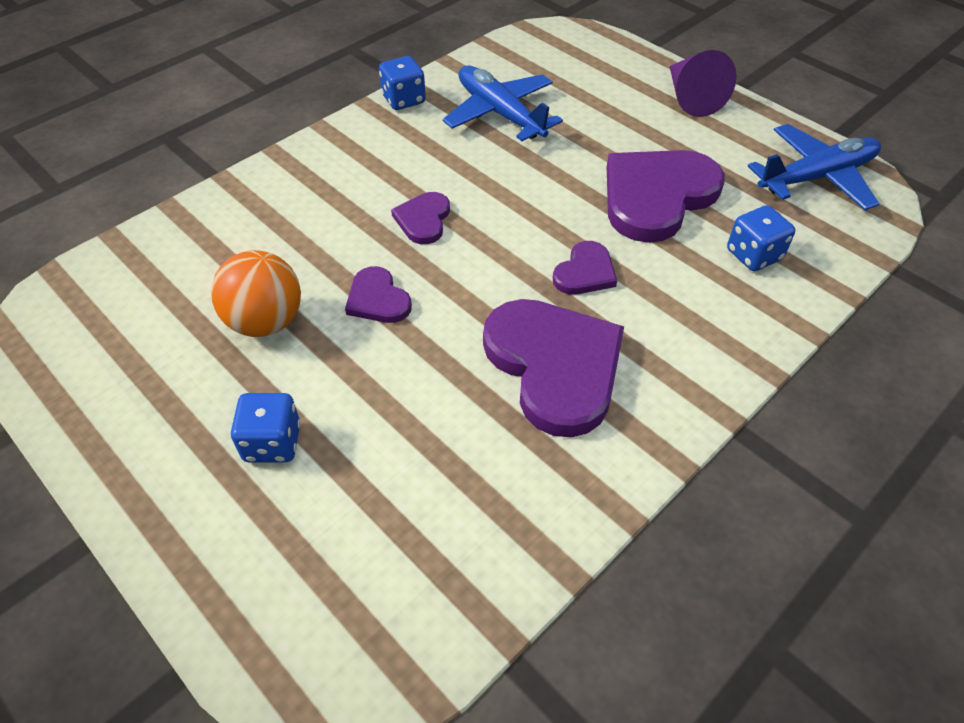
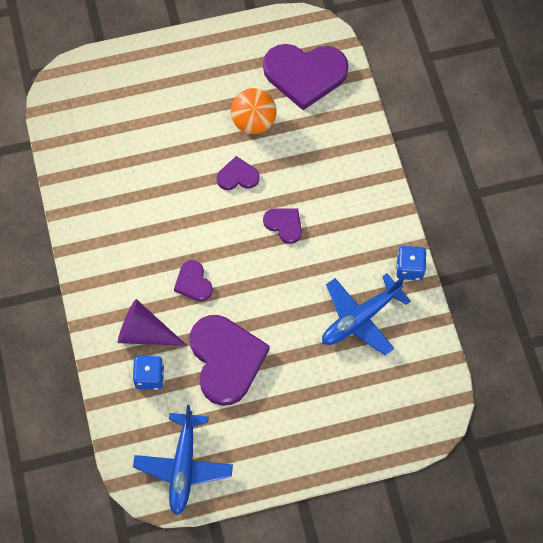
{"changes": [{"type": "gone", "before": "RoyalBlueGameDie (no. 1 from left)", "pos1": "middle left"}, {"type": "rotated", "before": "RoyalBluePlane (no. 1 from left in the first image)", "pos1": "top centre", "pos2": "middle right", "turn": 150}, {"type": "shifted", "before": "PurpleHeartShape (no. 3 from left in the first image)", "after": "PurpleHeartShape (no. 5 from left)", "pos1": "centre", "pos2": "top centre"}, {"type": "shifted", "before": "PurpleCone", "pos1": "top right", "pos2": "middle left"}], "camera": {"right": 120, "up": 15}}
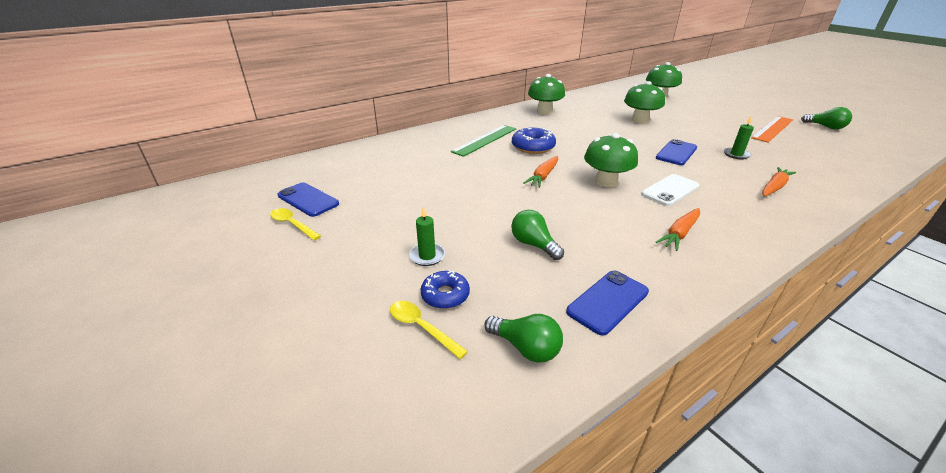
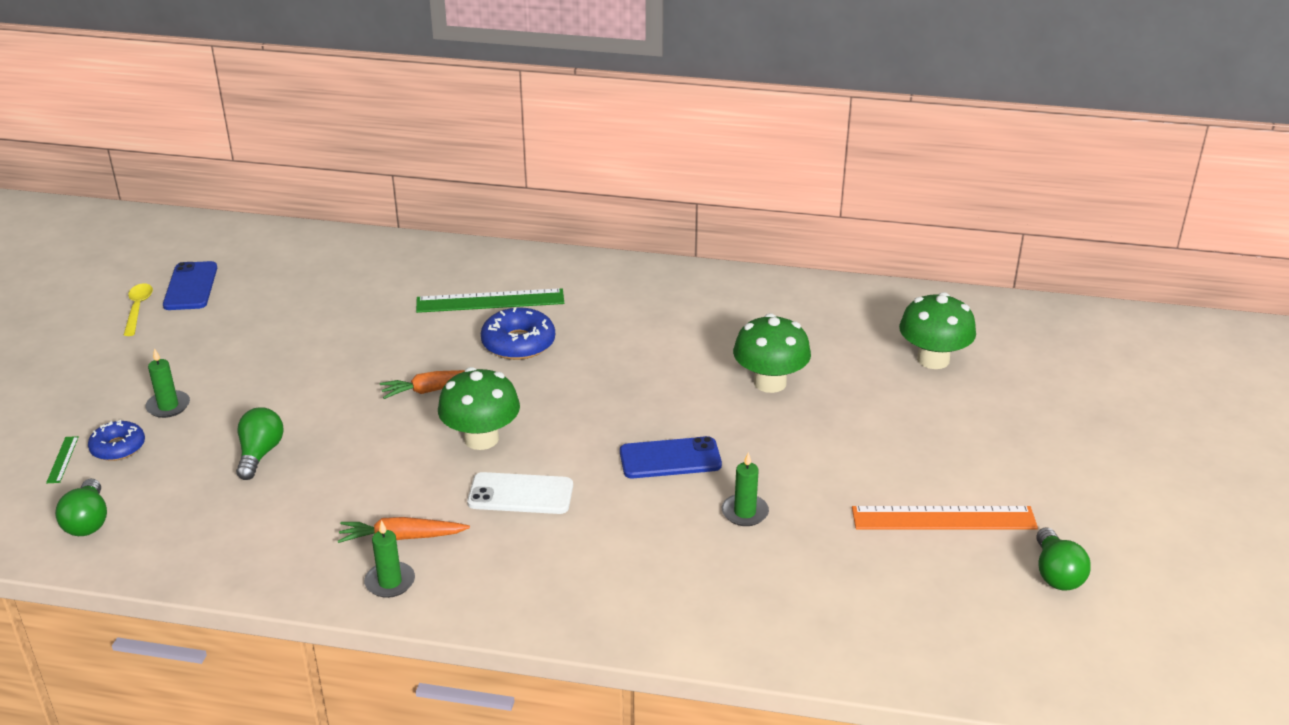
{"changes": [{"type": "swapped", "before": "BrightYellowSpoon (no. 2 from left)", "after": "GreenMeasuringStick (no. 1 from left)", "pos1": "bottom centre", "pos2": "middle left"}, {"type": "gone", "before": "GreenToadstool (no. 1 from left)", "pos1": "top centre"}, {"type": "gone", "before": "RoyalBlueMobilePhone (no. 2 from left)", "pos1": "centre"}, {"type": "gone", "before": "OrangeColouredToyCarrot (no. 3 from left)", "pos1": "middle right"}, {"type": "new", "after": "GreenCandle (no. 2 from left)", "pos2": "bottom left"}], "camera": {"right": 45, "up": 0}}
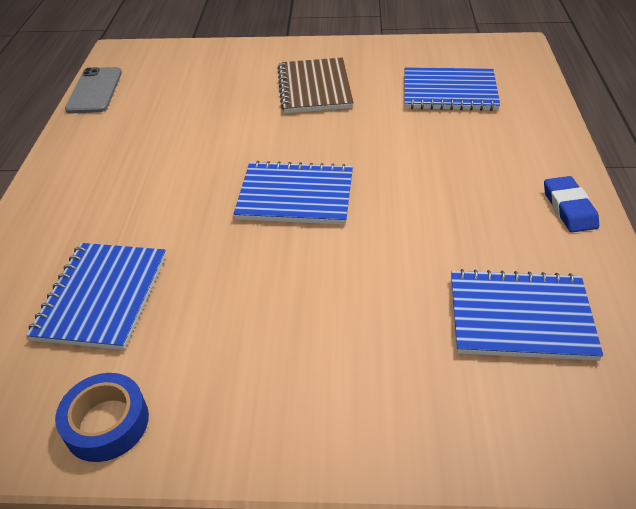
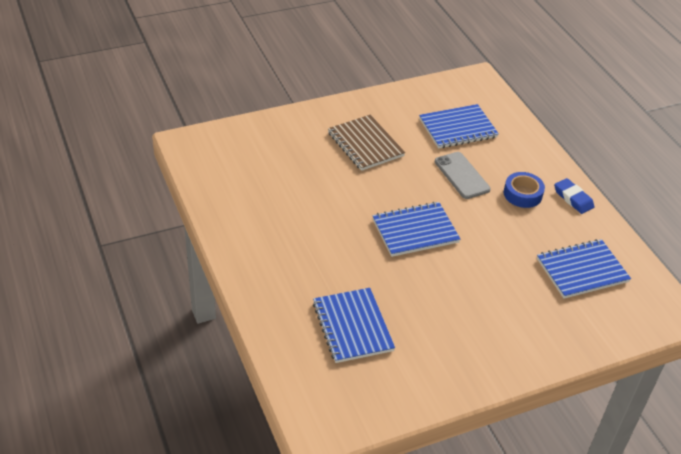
{"changes": [{"type": "shifted", "before": "RoyalBlueTape", "pos1": "bottom left", "pos2": "middle right"}, {"type": "shifted", "before": "GreyMobilePhone", "pos1": "top left", "pos2": "middle right"}], "camera": {"right": -30, "up": 0}}
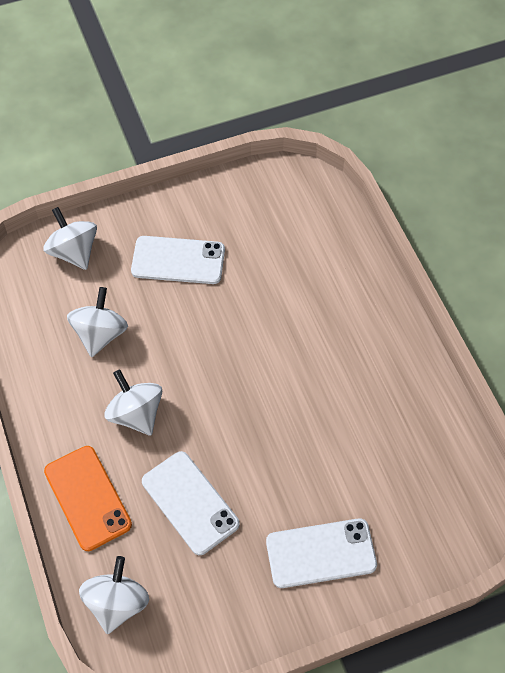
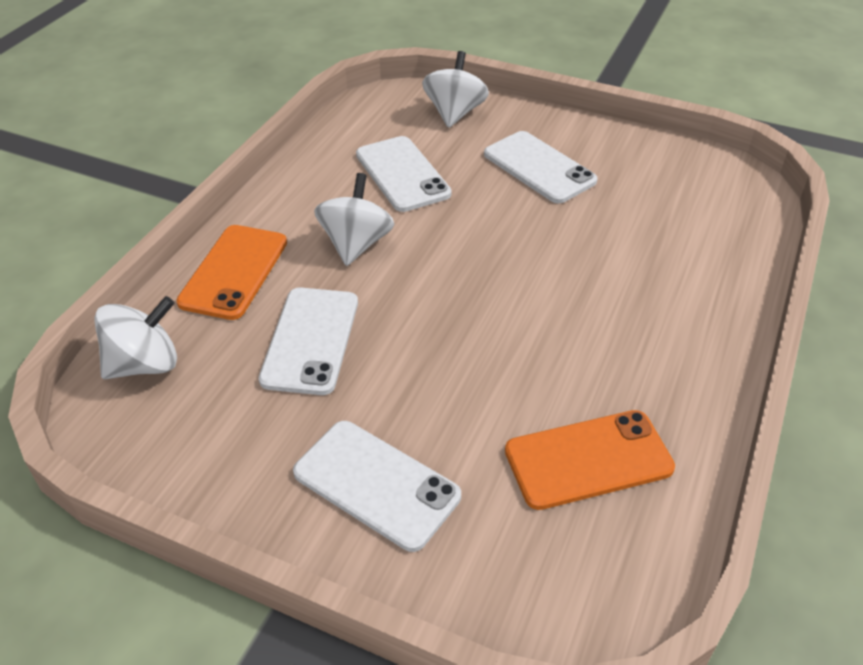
{"changes": [{"type": "swapped", "before": "WhiteSpinningTop (no. 2 from left)", "after": "WhiteMobilePhone (no. 3 from left)", "pos1": "middle left", "pos2": "top centre"}, {"type": "new", "after": "OrangeColouredMobilePhone (no. 2 from left)", "pos2": "bottom right"}], "camera": {"right": 45, "up": -15}}
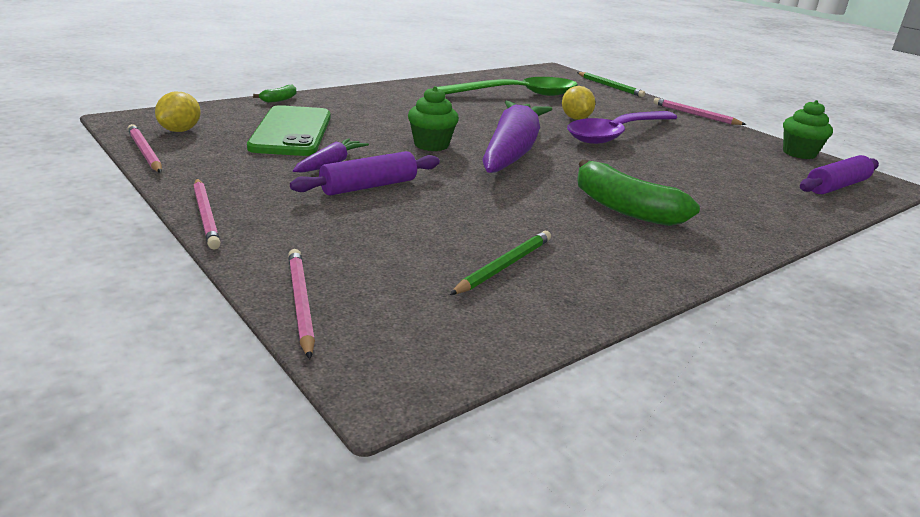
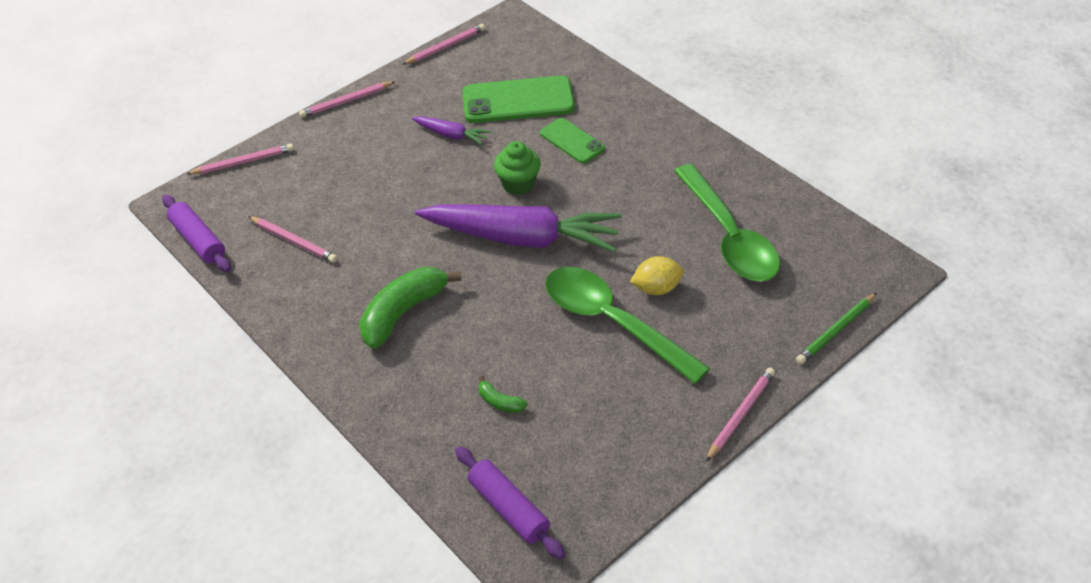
{"changes": [{"type": "gone", "before": "BrightYellowCitrusFruit (no. 1 from left)", "pos1": "top left"}, {"type": "shifted", "before": "GreenBanana (no. 1 from left in the first image)", "after": "GreenBanana (no. 2 from left)", "pos1": "top left", "pos2": "bottom centre"}, {"type": "shifted", "before": "PurpleDoughRoller (no. 1 from left)", "pos1": "centre", "pos2": "middle left"}, {"type": "repainted", "before": "GreenLeadPencil (no. 1 from left)", "after": "PinkLeadPencil (no. 2 from left)", "pos1": "centre", "pos2": "middle left"}, {"type": "repainted", "before": "PurpleSpoon", "after": "GreenSpoon (no. 1 from left)", "pos1": "top right", "pos2": "centre"}, {"type": "gone", "before": "GreenMuffin (no. 2 from left)", "pos1": "top right"}, {"type": "new", "after": "GreenMobilePhone (no. 2 from left)", "pos2": "top centre"}], "camera": {"right": 90, "up": 20}}
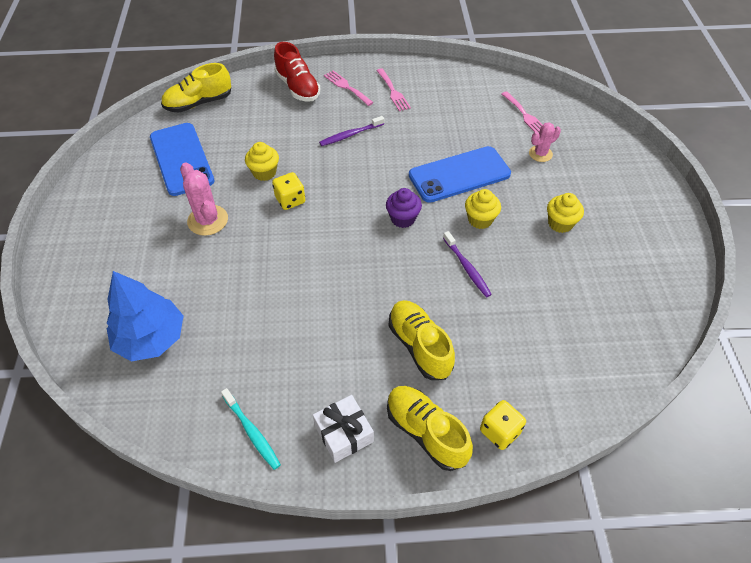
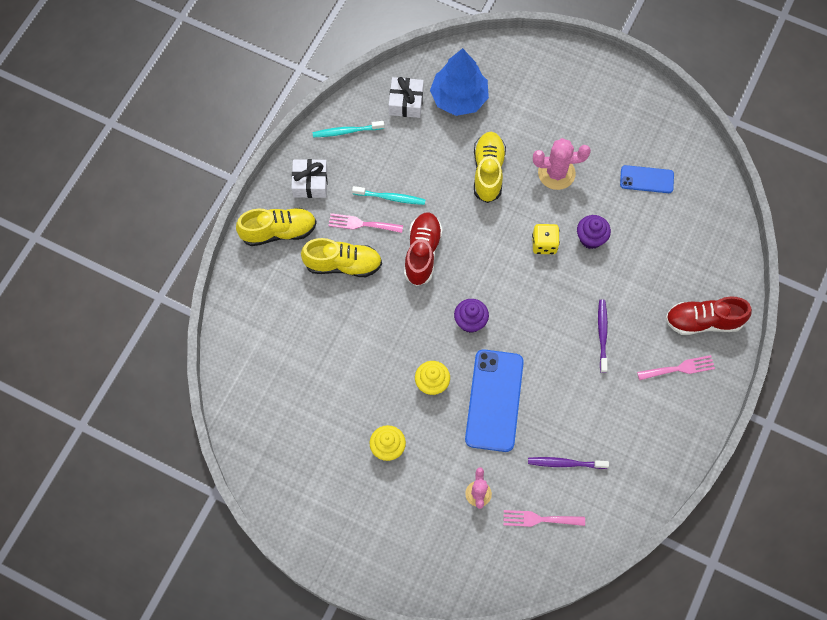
{"changes": [{"type": "scaled", "before": "RoyalBlueMobilePhone (no. 1 from left in the first image)", "pos1": "top left", "pos2": "top right", "scale": 0.56}, {"type": "shifted", "before": "BrightYellowShoe (no. 1 from left in the first image)", "after": "BrightYellowShoe (no. 3 from left)", "pos1": "top left", "pos2": "top centre"}, {"type": "repainted", "before": "BrightYellowMuffin (no. 1 from left)", "after": "PurpleMuffin (no. 2 from left)", "pos1": "top centre", "pos2": "middle right"}, {"type": "shifted", "before": "PinkDinnerFork (no. 2 from left in the first image)", "after": "PinkDinnerFork (no. 1 from left)", "pos1": "top centre", "pos2": "centre"}, {"type": "shifted", "before": "PurpleToothbrush (no. 2 from left in the first image)", "after": "PurpleToothbrush (no. 1 from left)", "pos1": "centre", "pos2": "bottom right"}, {"type": "gone", "before": "BrightYellowGameDie (no. 2 from left)", "pos1": "bottom right"}, {"type": "new", "after": "TealToothbrush (no. 2 from left)", "pos2": "top centre"}, {"type": "new", "after": "WhiteGift (no. 2 from left)", "pos2": "top centre"}, {"type": "new", "after": "RedShoe (no. 1 from left)", "pos2": "centre"}], "camera": {"right": 120, "up": 15}}
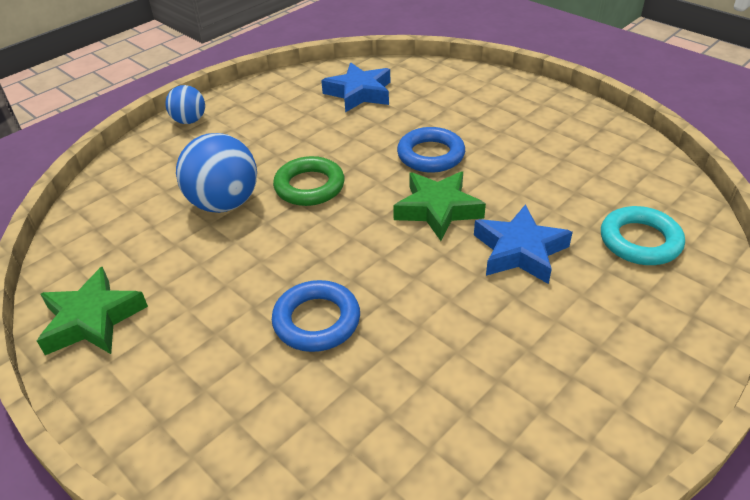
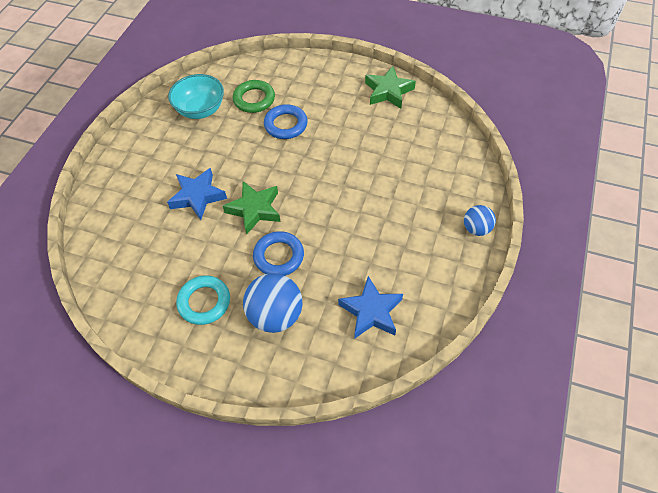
{"changes": [{"type": "shifted", "before": "RoyalBlueSphere (no. 2 from left in the first image)", "after": "RoyalBlueSphere (no. 1 from left)", "pos1": "middle left", "pos2": "centre"}, {"type": "shifted", "before": "GreenHoop", "pos1": "centre", "pos2": "top centre"}, {"type": "shifted", "before": "TealHoop", "pos1": "middle right", "pos2": "middle left"}, {"type": "new", "after": "TealBowl", "pos2": "top left"}], "camera": {"right": 155, "up": 15}}
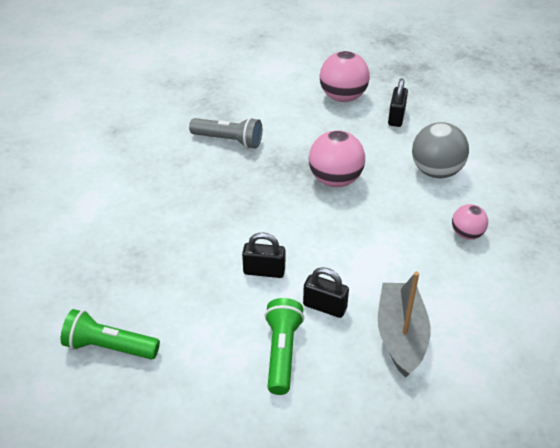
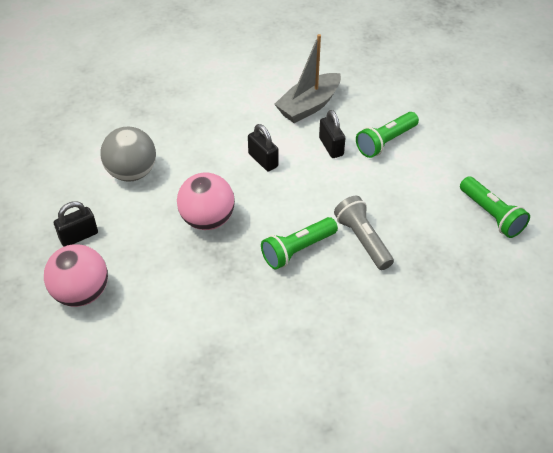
{"changes": [{"type": "shifted", "before": "GreyFlashlight", "pos1": "top centre", "pos2": "centre"}, {"type": "shifted", "before": "BlackPadlock (no. 1 from left in the first image)", "after": "BlackPadlock (no. 2 from left)", "pos1": "centre", "pos2": "top centre"}, {"type": "gone", "before": "PinkSphere (no. 3 from left)", "pos1": "middle right"}, {"type": "new", "after": "GreenFlashlight (no. 1 from left)", "pos2": "centre"}], "camera": {"right": -135, "up": 5}}
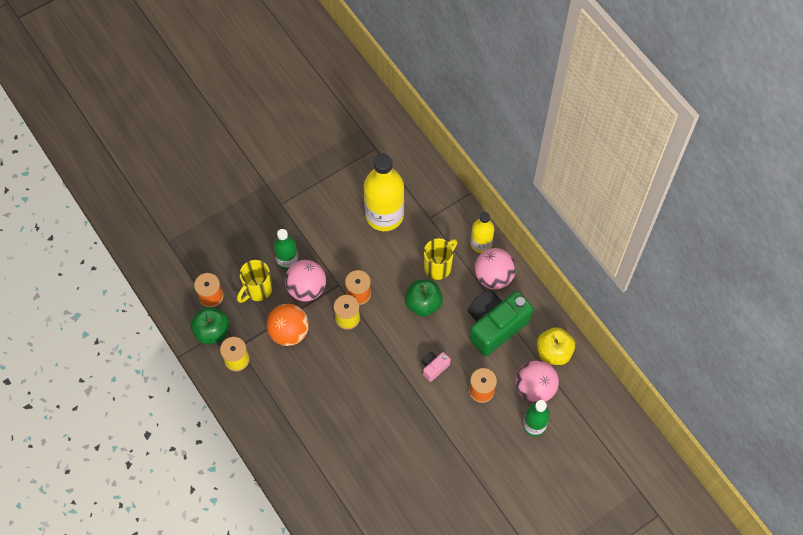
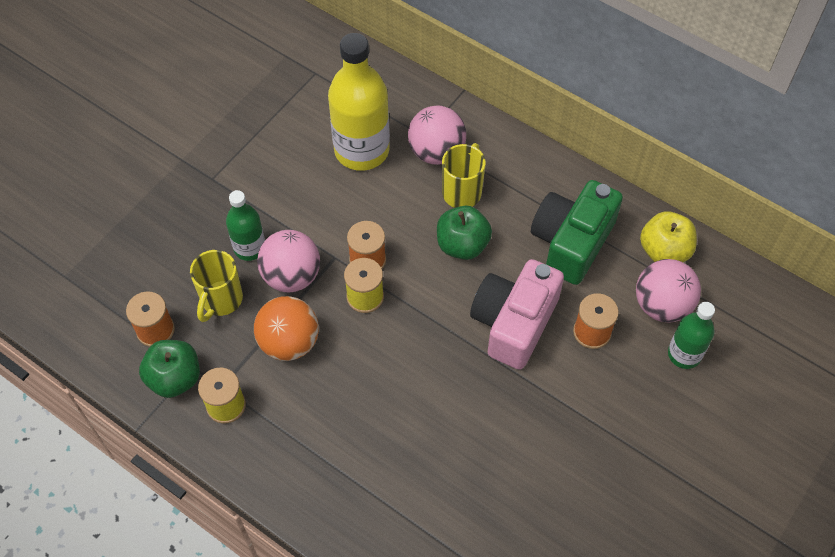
{"changes": [{"type": "scaled", "before": "PinkPhotoCamera", "pos1": "bottom centre", "pos2": "centre", "scale": 2.24}, {"type": "gone", "before": "BrightYellowDrinkBottle (no. 2 from left)", "pos1": "centre"}, {"type": "shifted", "before": "PinkSphere (no. 2 from left)", "pos1": "centre", "pos2": "top centre"}], "camera": {"right": -20, "up": -5}}
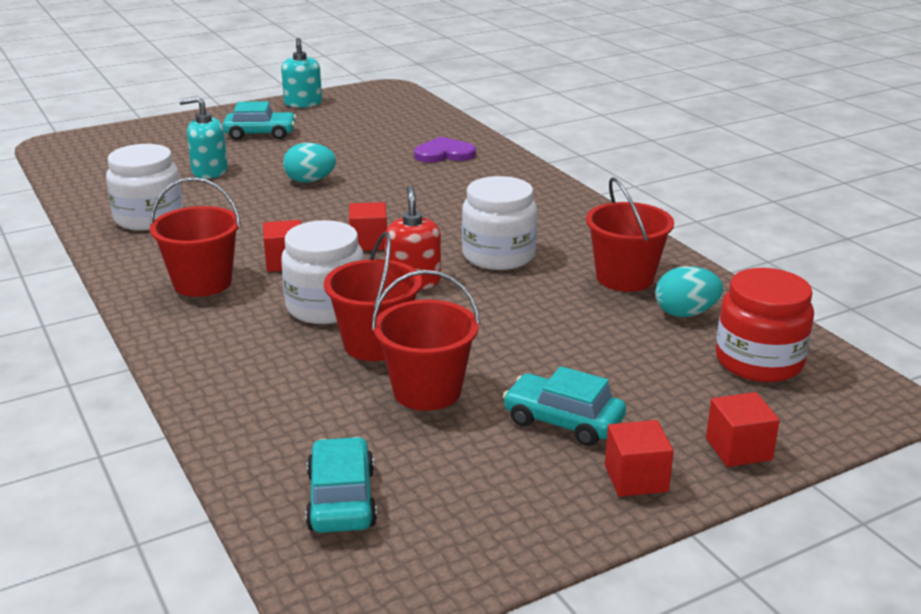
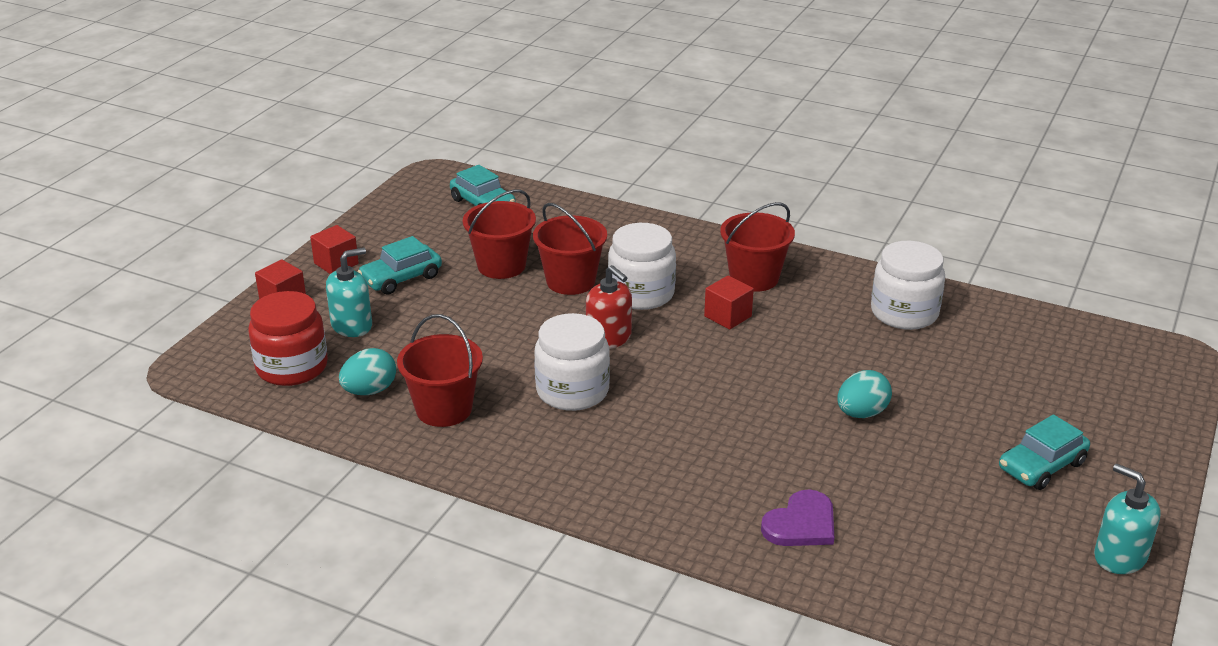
{"changes": [{"type": "shifted", "before": "TealSoapPump (no. 1 from left)", "pos1": "top left", "pos2": "middle left"}, {"type": "gone", "before": "RedBlock (no. 2 from left)", "pos1": "centre"}, {"type": "rotated", "before": "TealToyCar (no. 3 from left in the first image)", "pos1": "centre", "pos2": "middle left", "turn": 150}], "camera": {"right": 145, "up": 5}}
